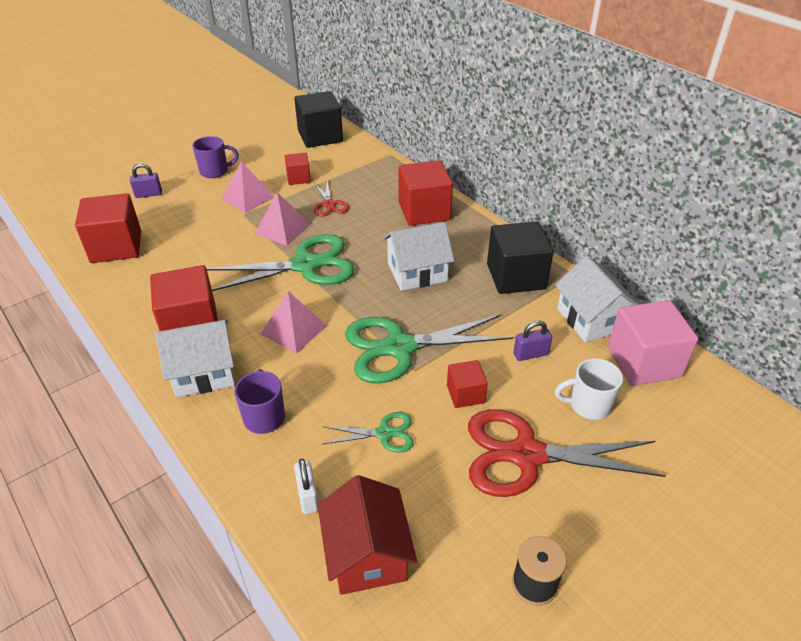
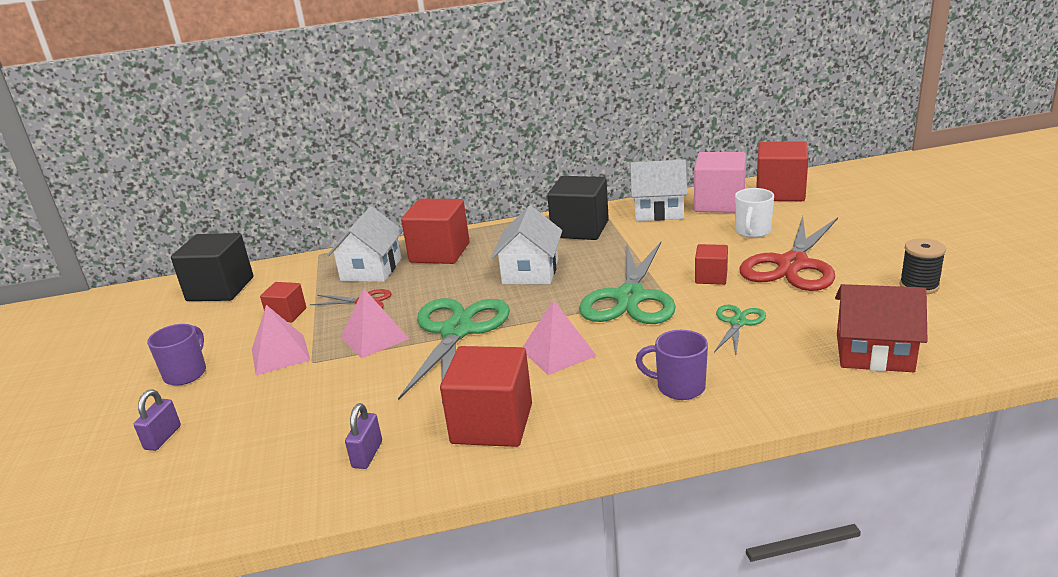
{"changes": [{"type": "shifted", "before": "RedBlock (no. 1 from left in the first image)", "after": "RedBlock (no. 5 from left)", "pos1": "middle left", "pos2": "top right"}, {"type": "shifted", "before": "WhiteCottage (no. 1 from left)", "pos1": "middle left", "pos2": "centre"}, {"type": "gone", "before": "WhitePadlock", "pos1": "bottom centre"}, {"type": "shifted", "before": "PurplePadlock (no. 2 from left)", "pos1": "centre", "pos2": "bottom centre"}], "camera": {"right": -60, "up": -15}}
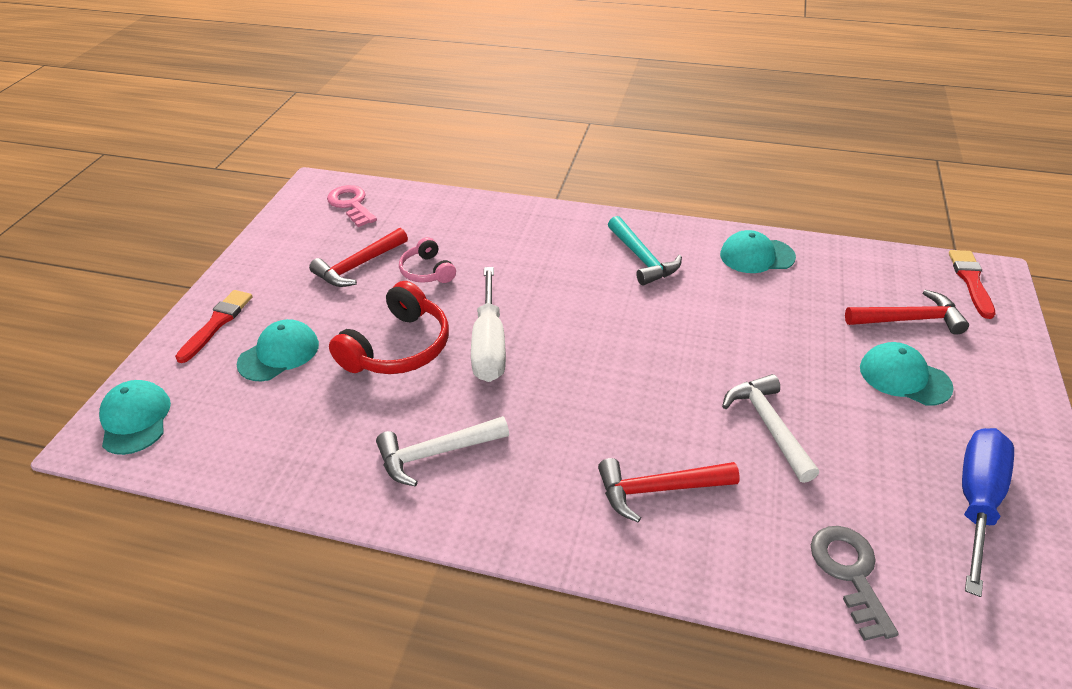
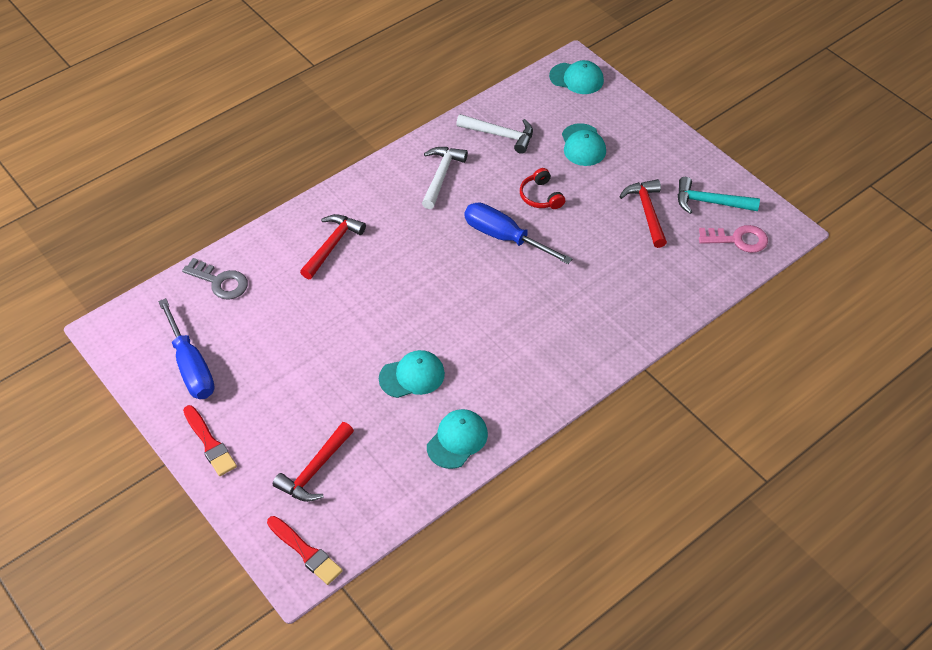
{"changes": [{"type": "shifted", "before": "RedBrush (no. 1 from left)", "pos1": "middle left", "pos2": "bottom left"}, {"type": "scaled", "before": "RedHeadphones", "pos1": "centre", "pos2": "top centre", "scale": 0.58}, {"type": "gone", "before": "PinkHeadphones", "pos1": "centre"}, {"type": "repainted", "before": "WhiteFlatScrewdriver", "after": "RoyalBlueFlatScrewdriver (no. 2 from left)", "pos1": "centre", "pos2": "centre"}, {"type": "shifted", "before": "TealClawHammer", "pos1": "centre", "pos2": "top right"}, {"type": "shifted", "before": "WhiteClawHammer (no. 2 from left)", "pos1": "middle right", "pos2": "top centre"}, {"type": "shifted", "before": "TealPeakedCap (no. 4 from left in the first image)", "after": "TealPeakedCap (no. 1 from left)", "pos1": "middle right", "pos2": "centre"}], "camera": {"right": 125, "up": 10}}
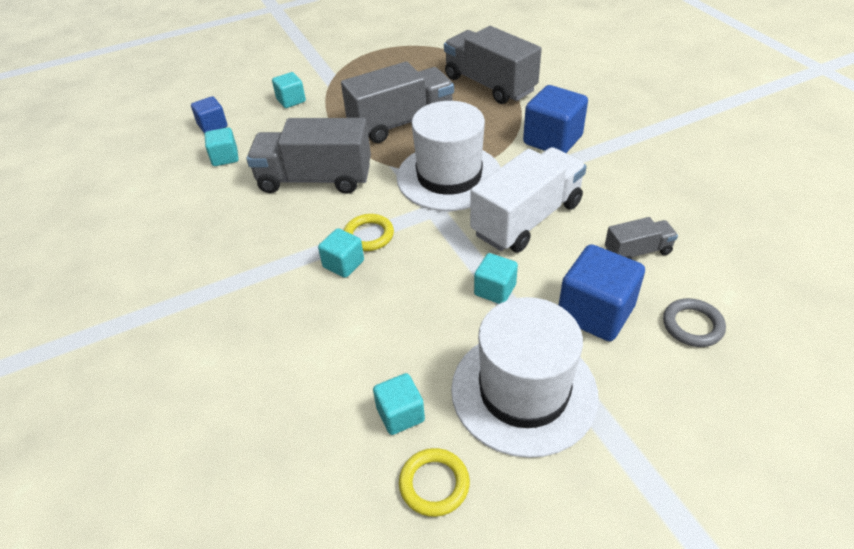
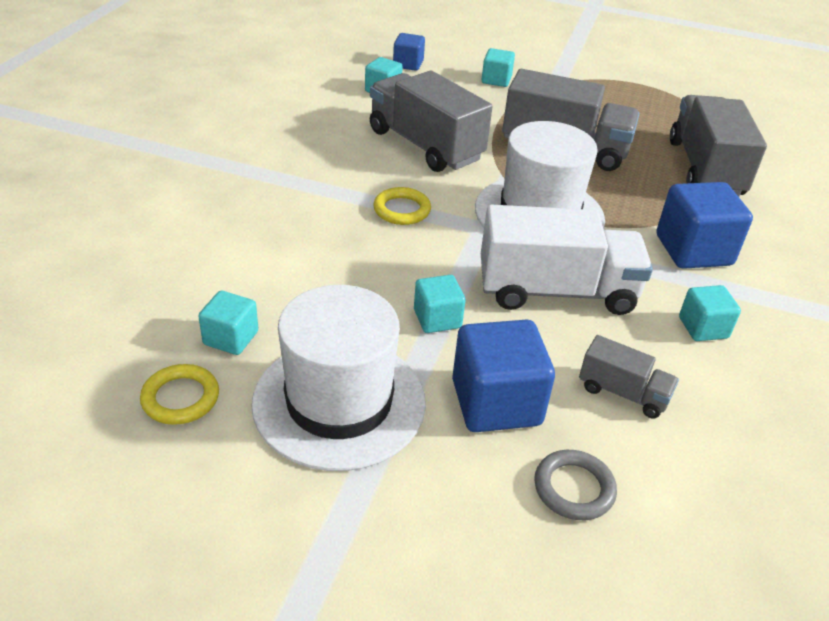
{"changes": [{"type": "shifted", "before": "TealBlock (no. 3 from left in the first image)", "after": "TealBlock (no. 5 from left)", "pos1": "centre", "pos2": "middle right"}], "camera": {"right": 40, "up": -5}}
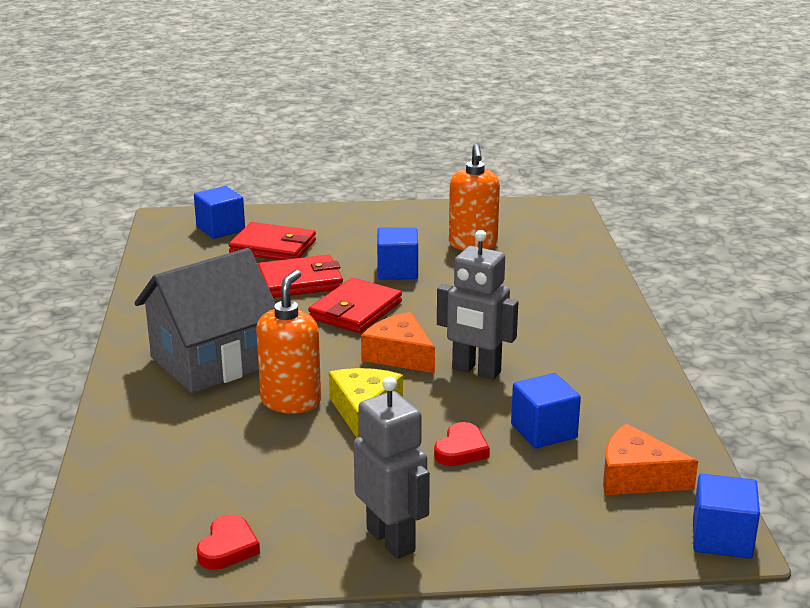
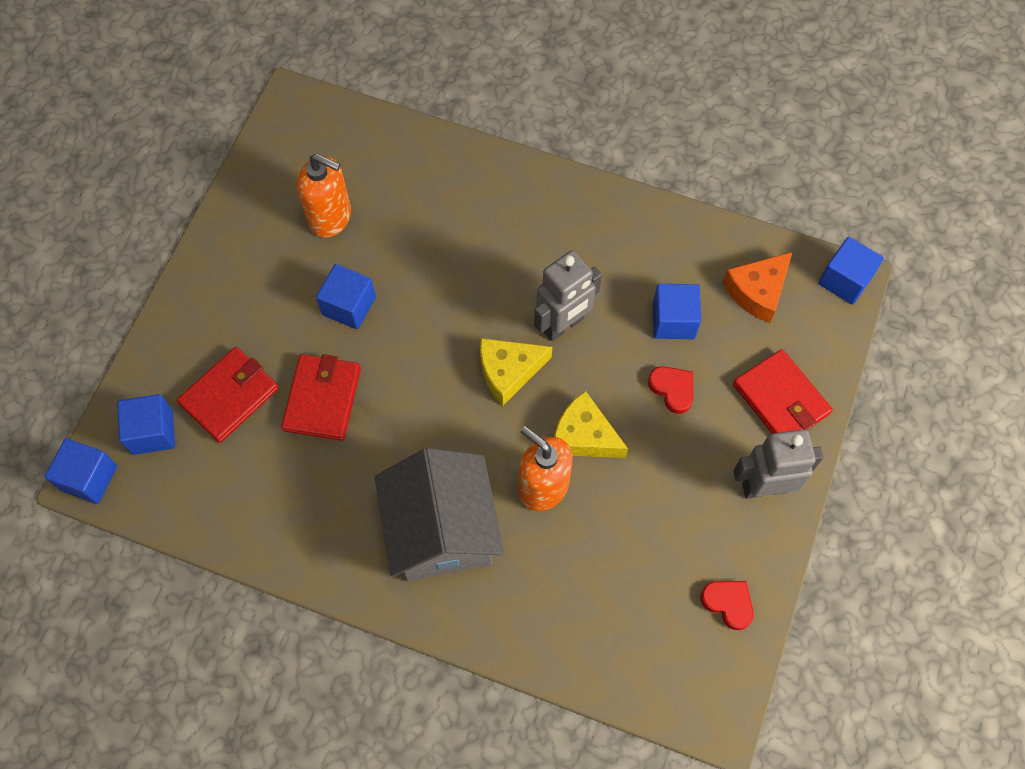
{"changes": [{"type": "shifted", "before": "RedBillfold (no. 3 from left)", "pos1": "centre", "pos2": "middle right"}, {"type": "repainted", "before": "OrangeColouredCheese (no. 1 from left)", "after": "BrightYellowCheese (no. 1 from left)", "pos1": "centre", "pos2": "centre"}, {"type": "new", "after": "RoyalBlueBlock (no. 1 from left)", "pos2": "middle left"}], "camera": {"right": -65, "up": 40}}
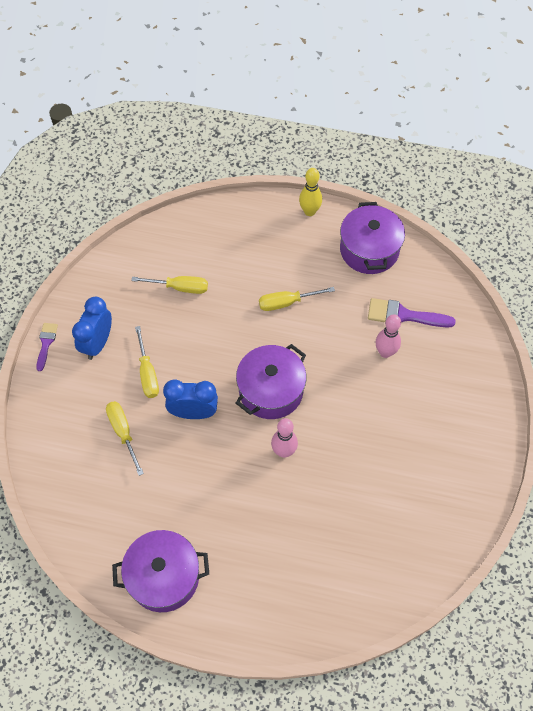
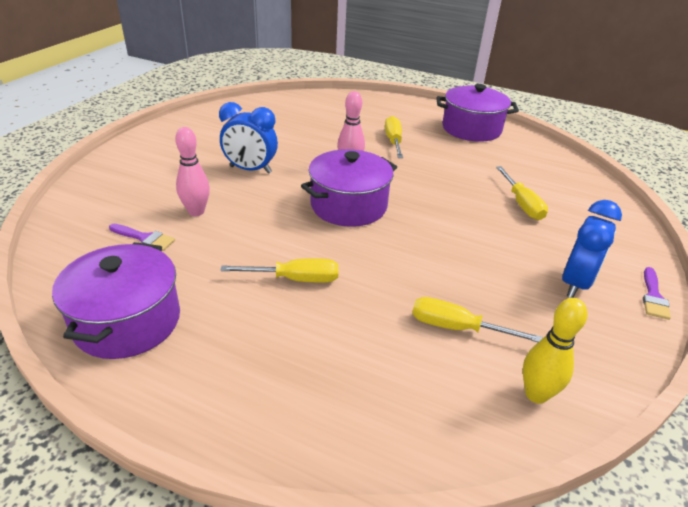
{"changes": [{"type": "shifted", "before": "BrightYellowFlatScrewdriver (no. 2 from left)", "pos1": "middle left", "pos2": "top centre"}, {"type": "shifted", "before": "RoyalBlueAlarmClock (no. 2 from left in the first image)", "after": "RoyalBlueAlarmClock (no. 1 from left)", "pos1": "centre", "pos2": "top centre"}, {"type": "shifted", "before": "BrightYellowTenpin", "pos1": "top centre", "pos2": "bottom right"}, {"type": "scaled", "before": "PurpleBrush (no. 2 from left in the first image)", "pos1": "middle right", "pos2": "middle left", "scale": 0.6}], "camera": {"right": -170, "up": -25}}
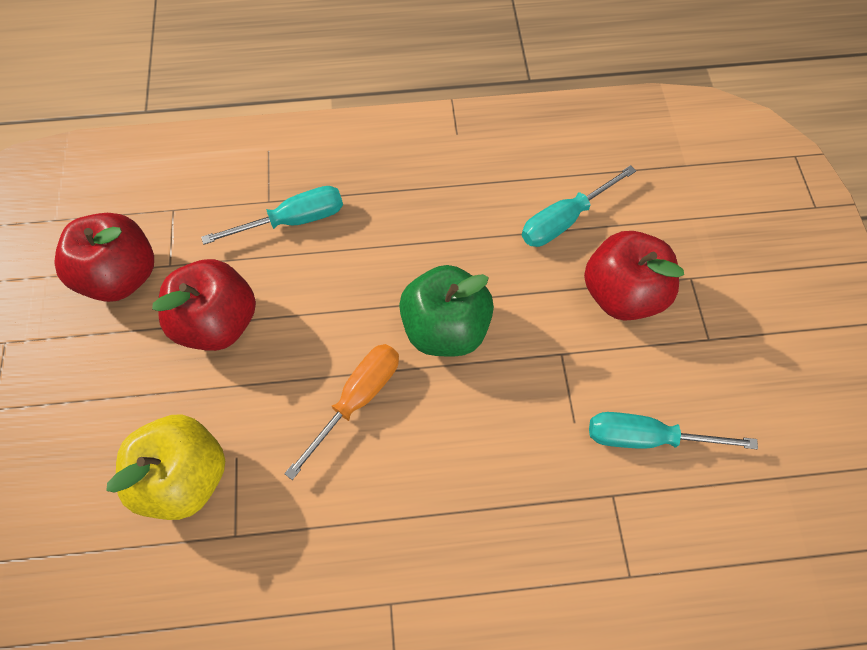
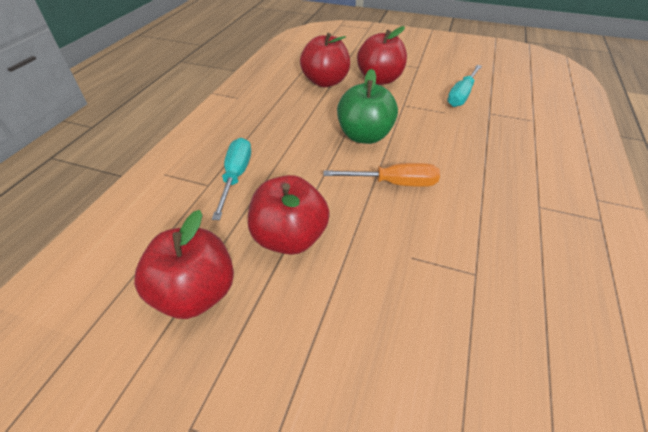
{"changes": [{"type": "gone", "before": "BrightYellowToyApple", "pos1": "bottom left"}, {"type": "rotated", "before": "OrangeColouredFlatScrewdriver", "pos1": "centre", "pos2": "centre", "turn": 120}, {"type": "swapped", "before": "TealFlatScrewdriver (no. 2 from left)", "after": "RedToyApple (no. 3 from left)", "pos1": "top right", "pos2": "top centre"}], "camera": {"right": -65, "up": -20}}
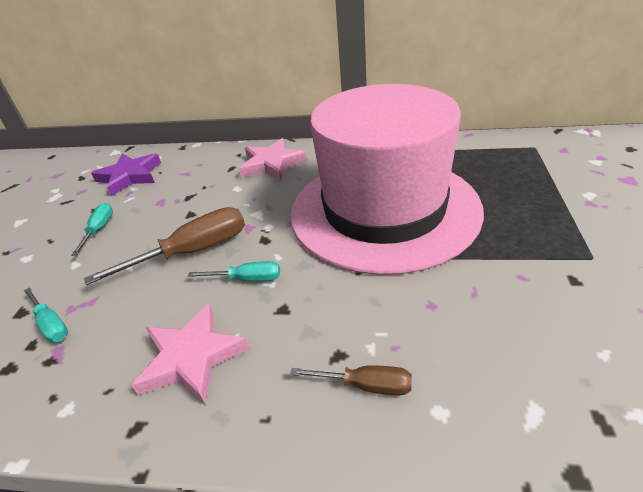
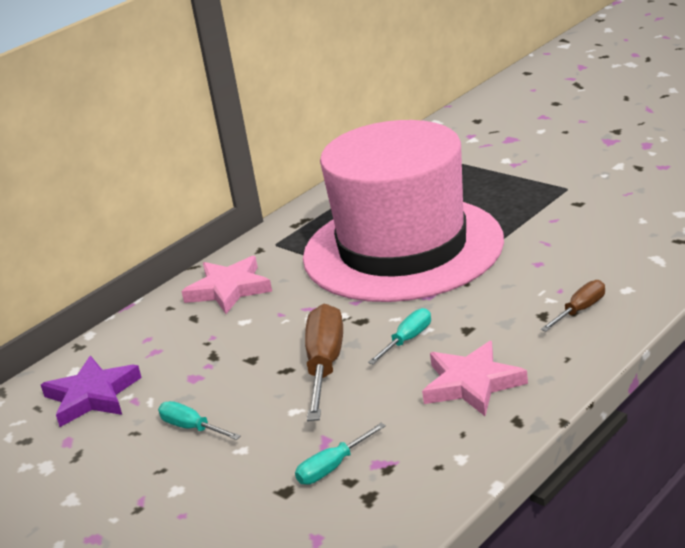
{"changes": [{"type": "rotated", "before": "TealFlatScrewdriver (no. 1 from left in the first image)", "pos1": "middle left", "pos2": "bottom centre", "turn": 150}], "camera": {"right": -55, "up": -10}}
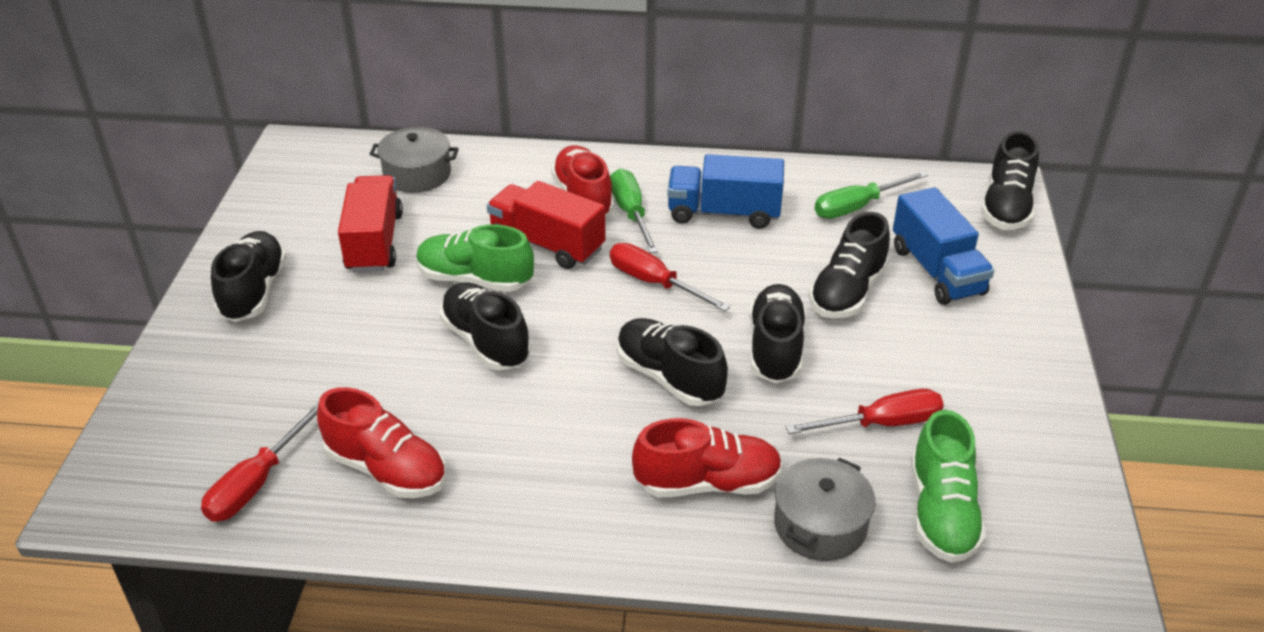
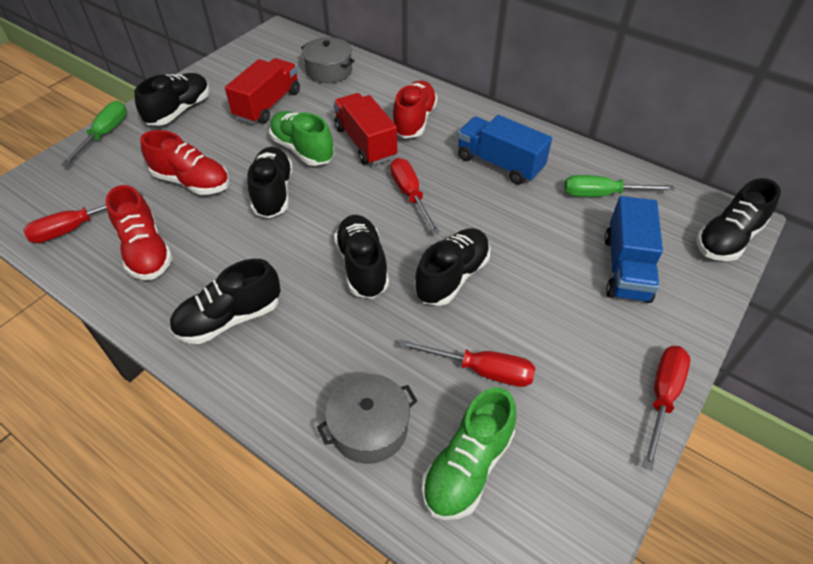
{"changes": [{"type": "shifted", "before": "GreenFlatScrewdriver (no. 1 from left)", "pos1": "centre", "pos2": "top left"}, {"type": "shifted", "before": "RedShoe (no. 3 from left in the first image)", "after": "RedShoe (no. 2 from left)", "pos1": "bottom centre", "pos2": "top left"}, {"type": "shifted", "before": "BlackShoe (no. 5 from left in the first image)", "after": "BlackShoe (no. 2 from left)", "pos1": "middle right", "pos2": "middle left"}, {"type": "new", "after": "RedFlatScrewdriver (no. 4 from left)", "pos2": "bottom right"}], "camera": {"right": 30, "up": 10}}
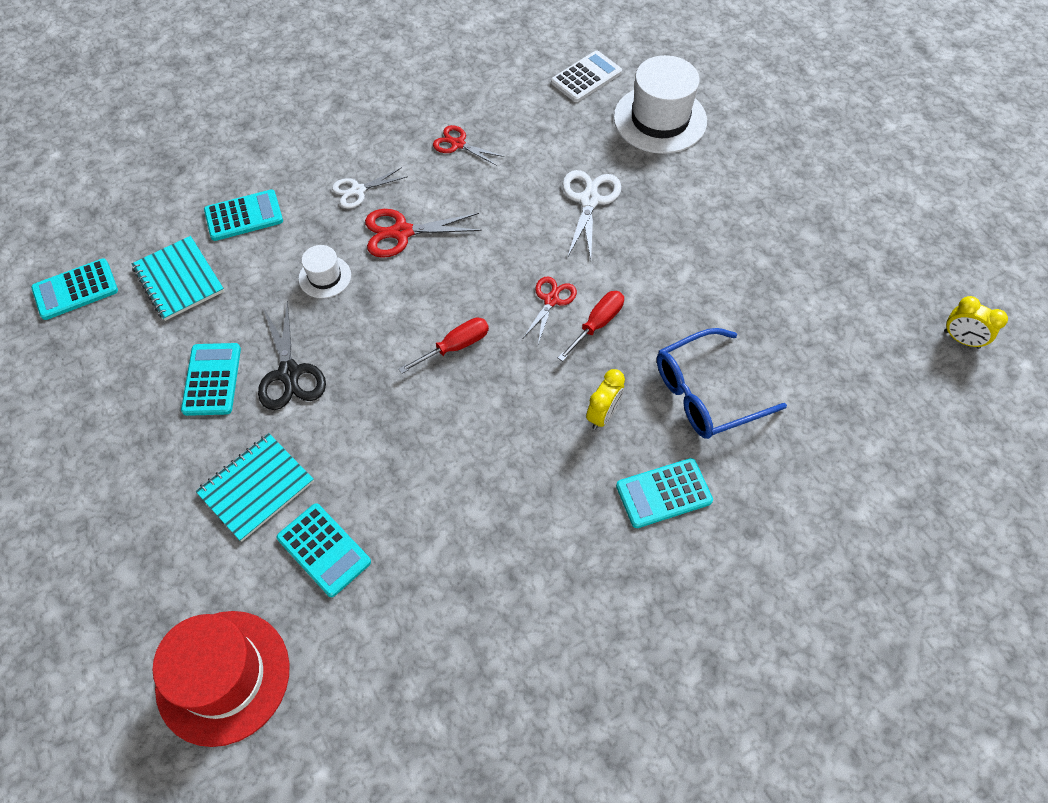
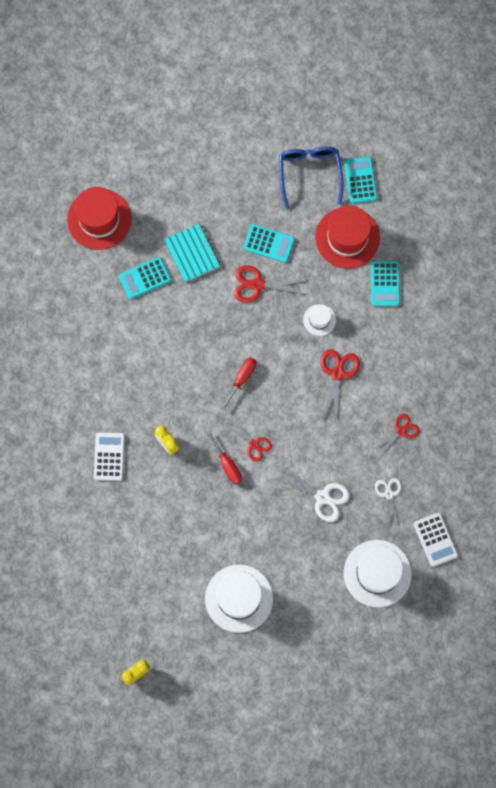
{"changes": [{"type": "swapped", "before": "TealNotebook (no. 1 from left)", "after": "RedTallHat (no. 2 from left)", "pos1": "middle left", "pos2": "top right"}, {"type": "repainted", "before": "BlackShears", "after": "RedShears (no. 2 from left)", "pos1": "middle left", "pos2": "centre"}, {"type": "shifted", "before": "WhiteShears (no. 1 from left in the first image)", "after": "WhiteShears (no. 2 from left)", "pos1": "top centre", "pos2": "middle right"}, {"type": "rotated", "before": "RedFlatScrewdriver (no. 1 from left in the first image)", "pos1": "centre", "pos2": "centre", "turn": -135}, {"type": "repainted", "before": "TealCalculator (no. 5 from left)", "after": "WhiteCalculator (no. 1 from left)", "pos1": "centre", "pos2": "middle left"}, {"type": "shifted", "before": "RoyalBlueEyeglasses", "pos1": "middle right", "pos2": "top centre"}, {"type": "new", "after": "WhiteTallHat (no. 1 from left)", "pos2": "bottom centre"}], "camera": {"right": 110, "up": 15}}
